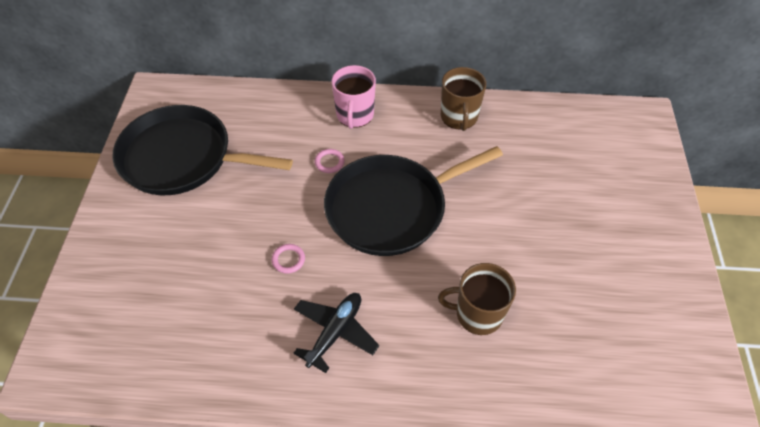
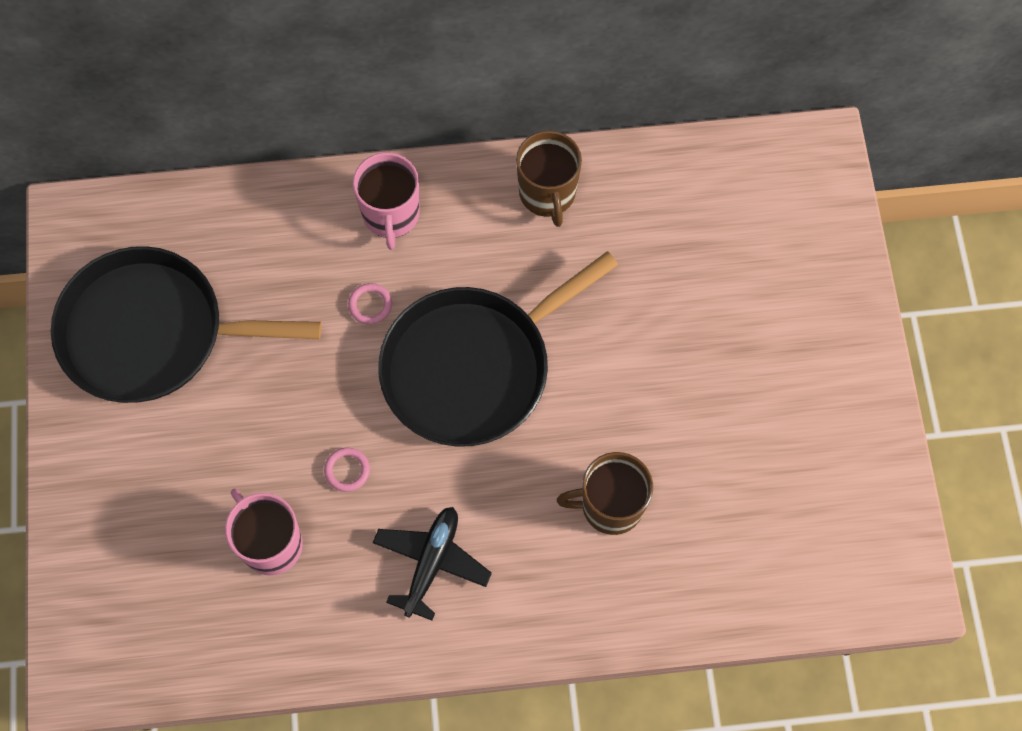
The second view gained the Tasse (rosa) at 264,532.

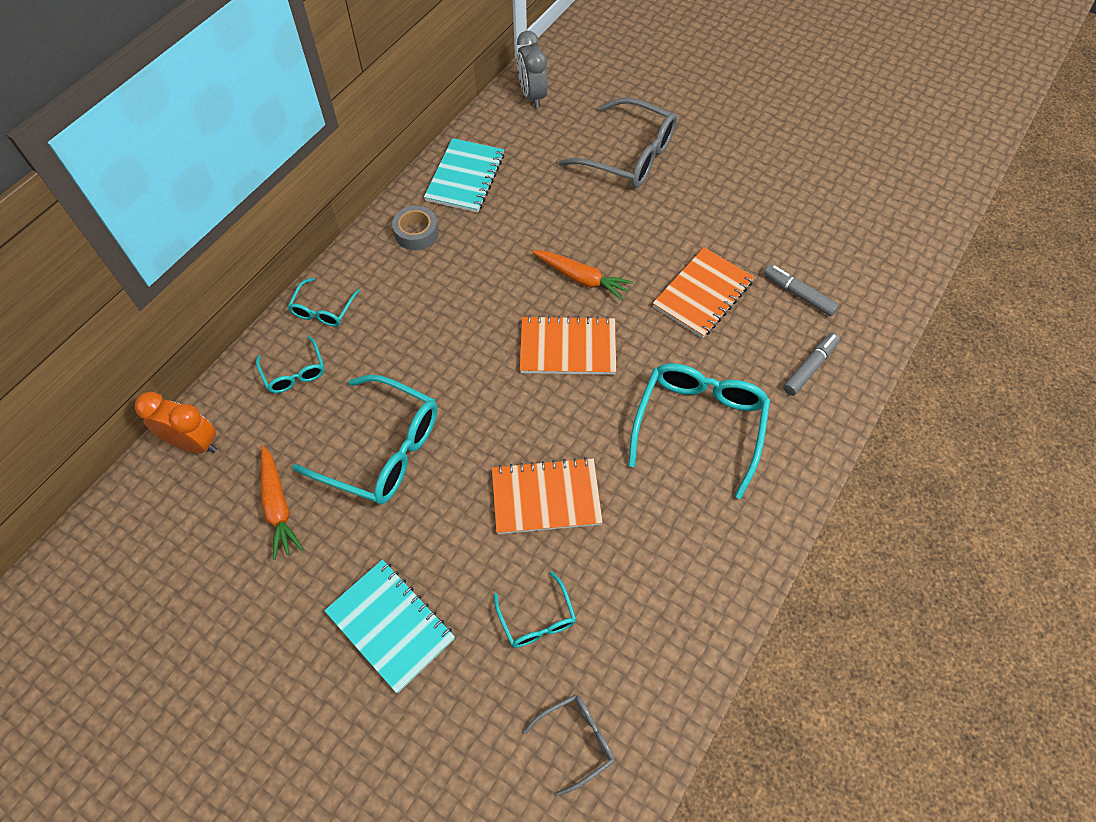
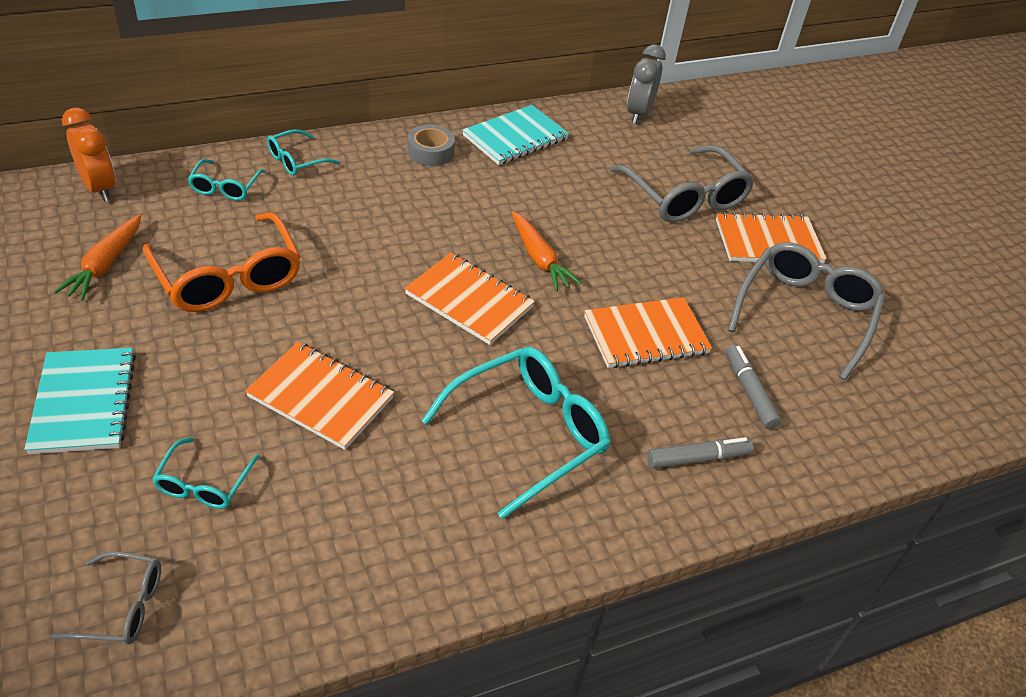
What was the Brille (türkis) at 365,440 turned into the Brille (orange) at 222,262.
The second view gained the Notizbuch (orange) at 771,237.
The second view gained the Brille (grau) at 807,311.

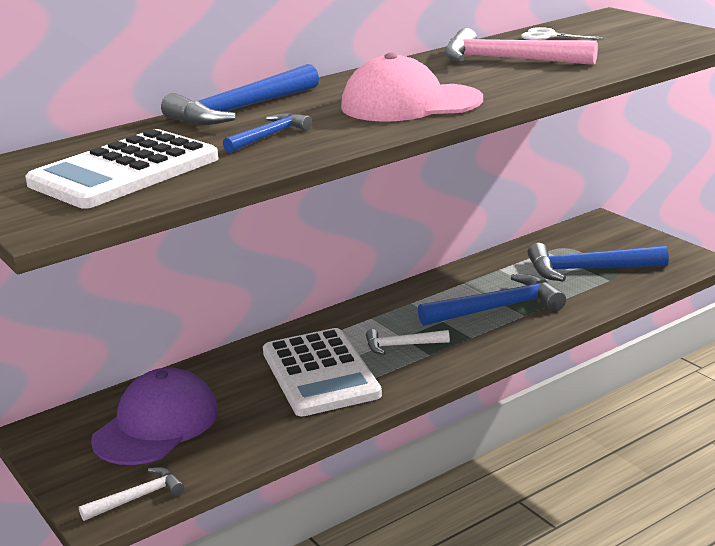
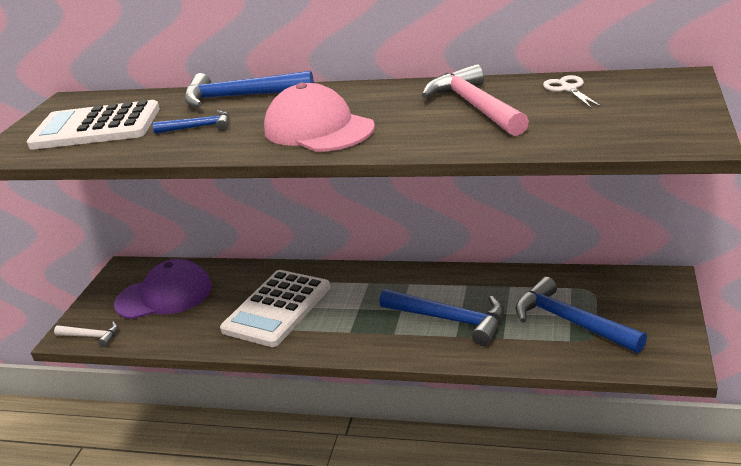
The second view lost the Hammer (weiß) at 408,342.

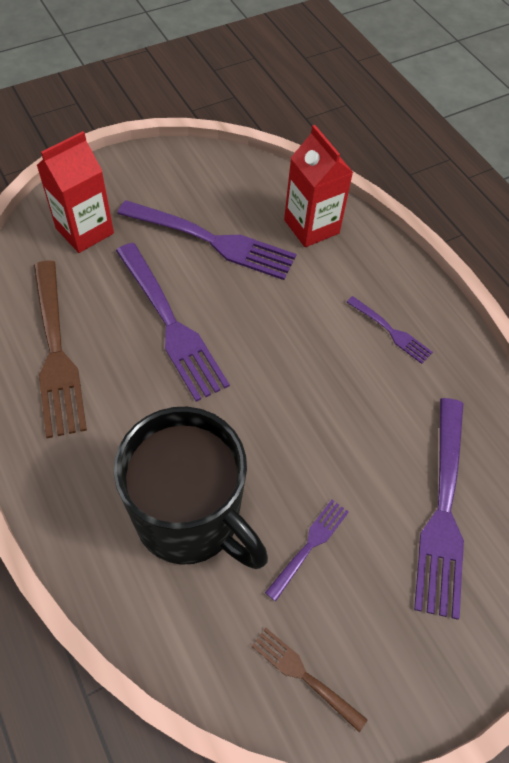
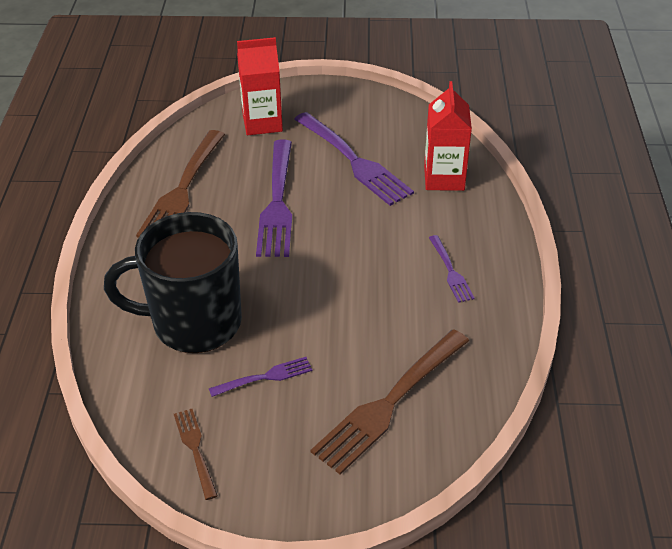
The Tasse (schwarz) at 191,488 ended up facing another way, 105 degrees clockwise from before.
What was the Gabel (lila) at 439,509 turned into the Gabel (braun) at 389,402.

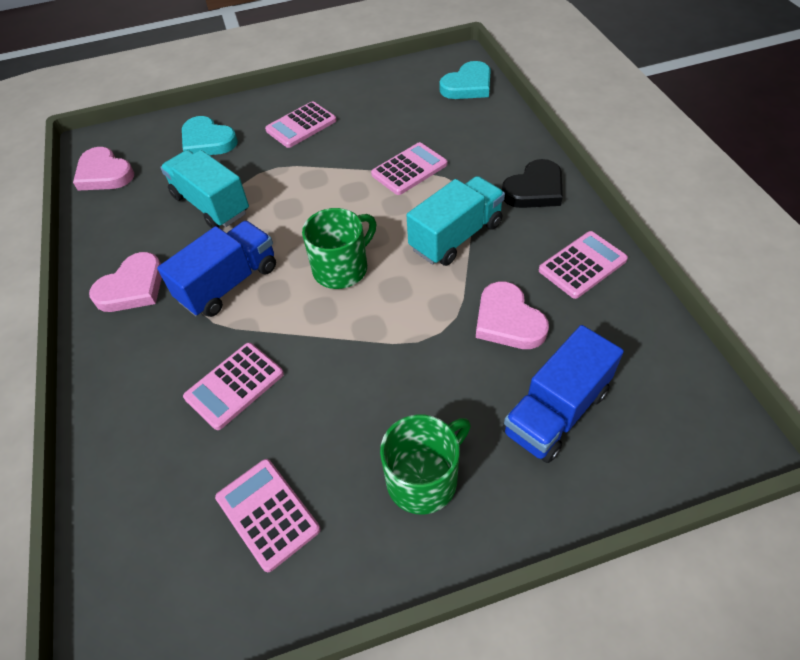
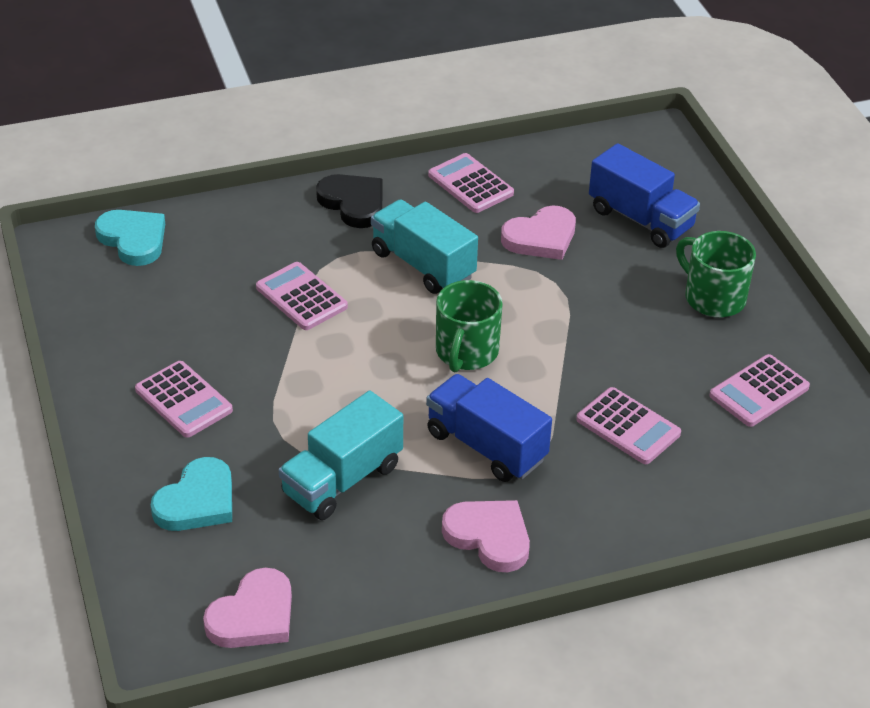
The Tasse (grün) at 339,248 ended up facing another way, 120 degrees counterclockwise from before.

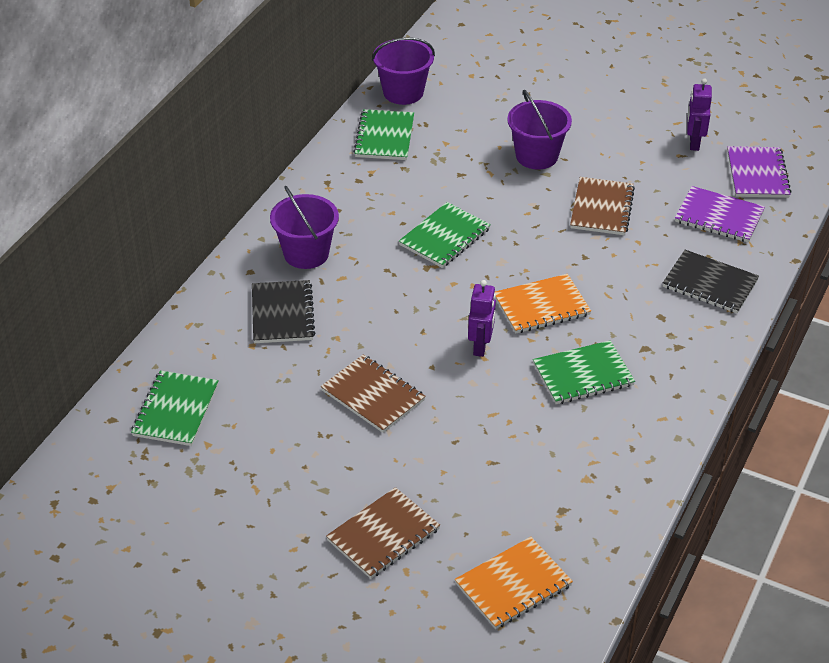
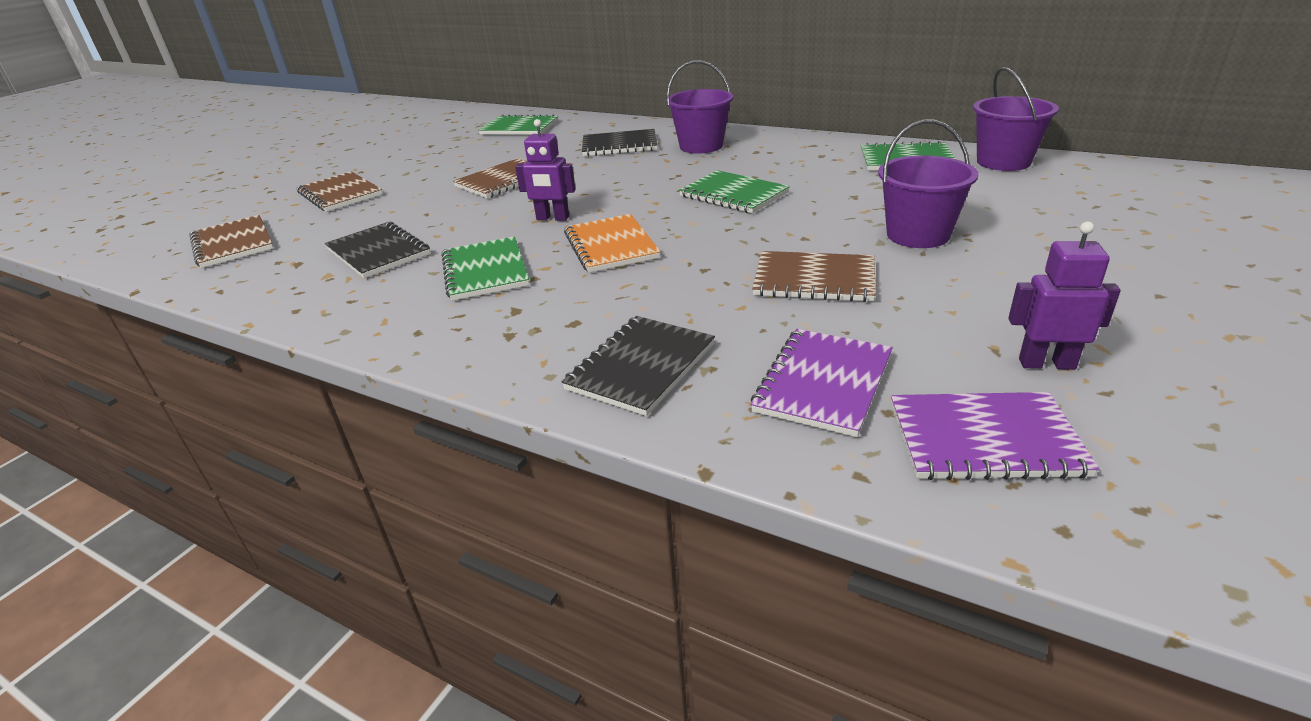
What was the Notizbuch (orange) at 514,583 turned into the Notizbuch (braun) at 231,241.
The second view gained the Notizbuch (schwarz) at 377,249.

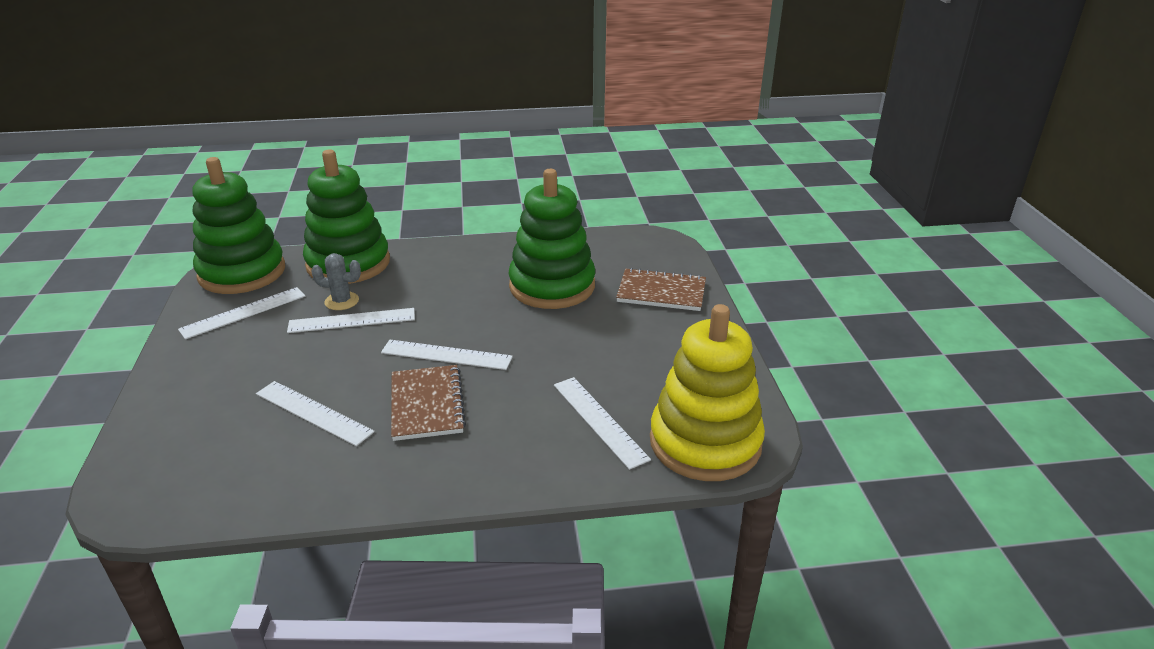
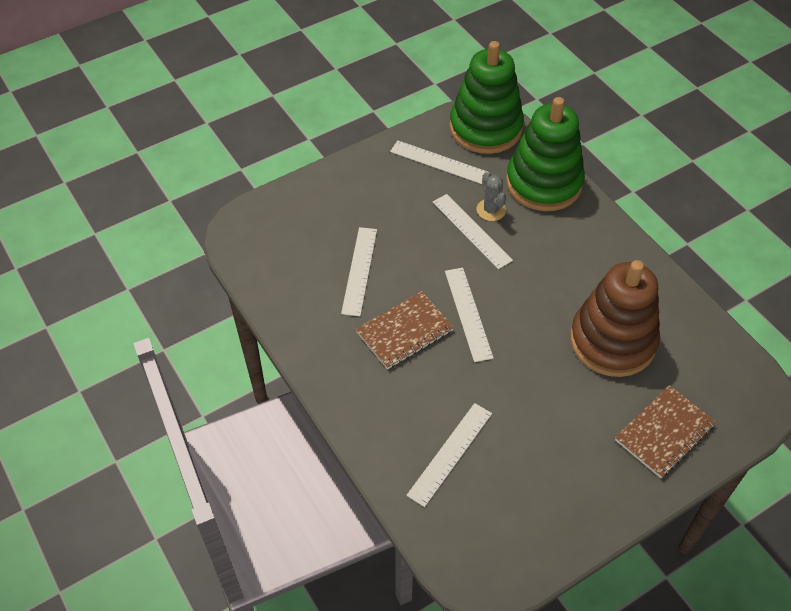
What was the Stapelspielzeug (grün) at 552,239 turned into the Stapelspielzeug (braun) at 615,318.
The Notizbuch (braun) at 661,289 ended up facing another way, 60 degrees clockwise from before.
The second view lost the Stapelspielzeug (gelb) at 707,392.

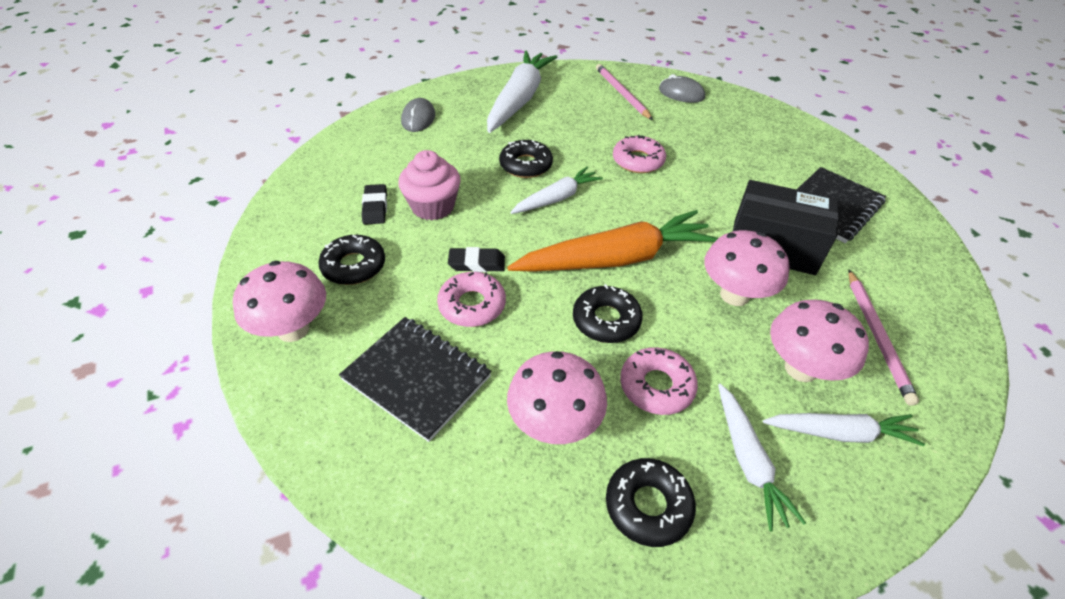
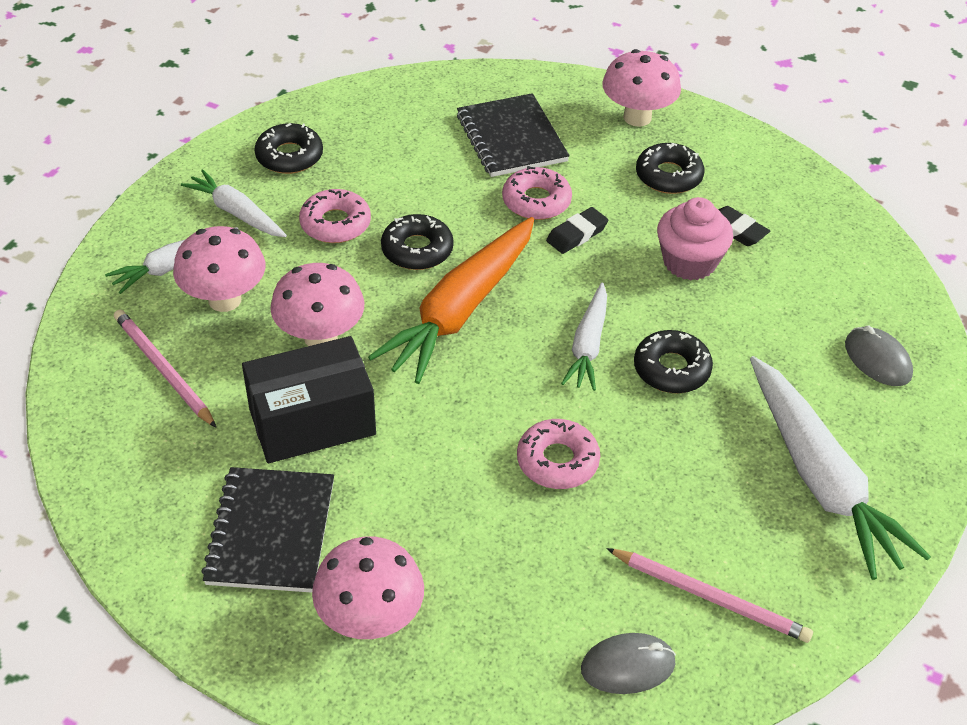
The Pilz (rosa) ended up elsewhere, having gone from 557,397 to 368,588.
The Notizbuch (schwarz) at 415,379 ended up facing another way, 75 degrees clockwise from before.

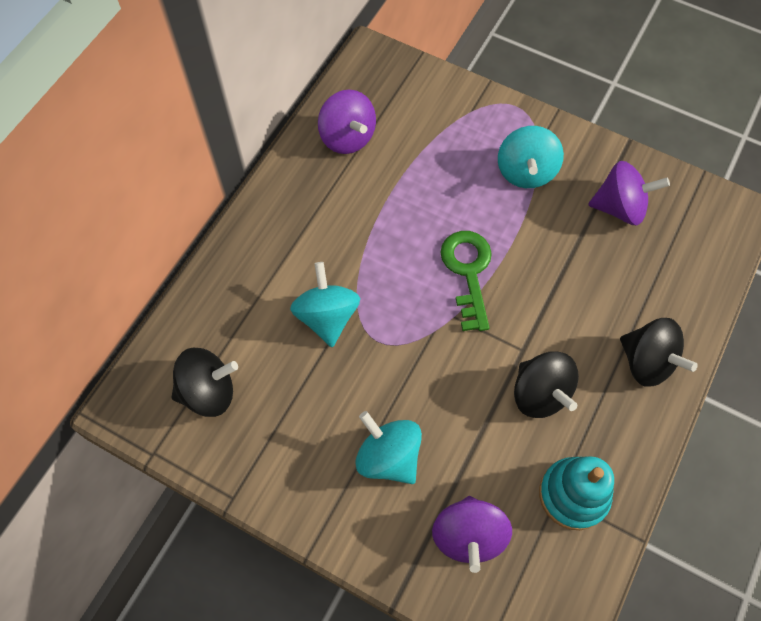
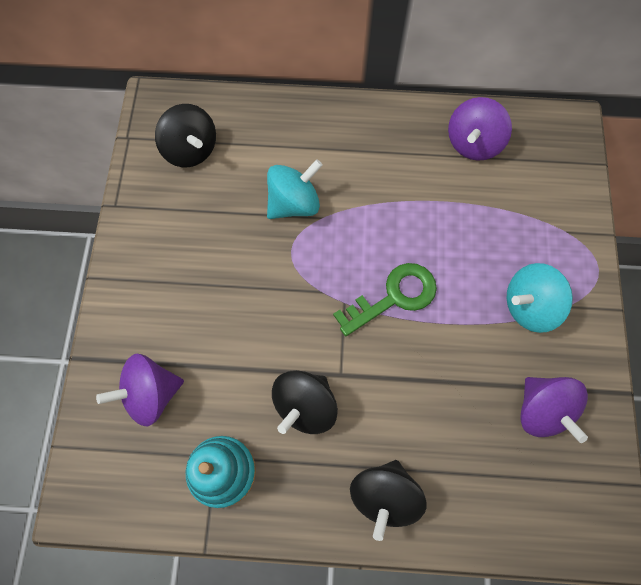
The second view lost the Kreisel (türkis) at 388,447.

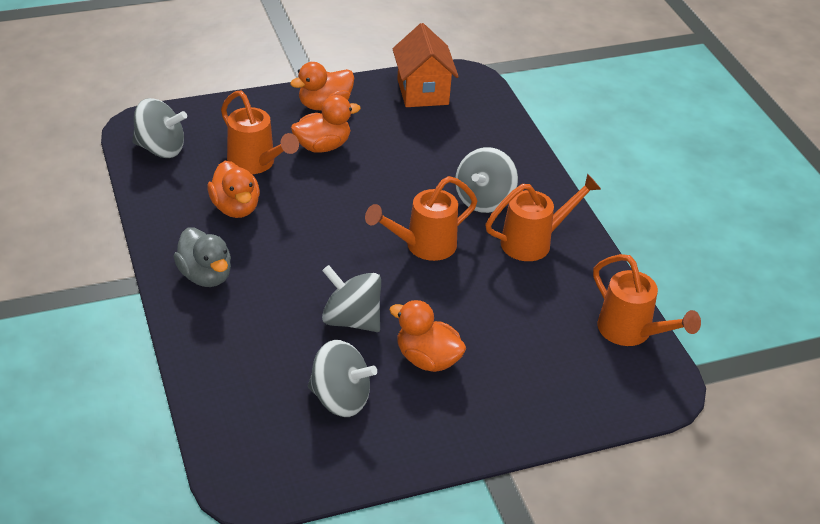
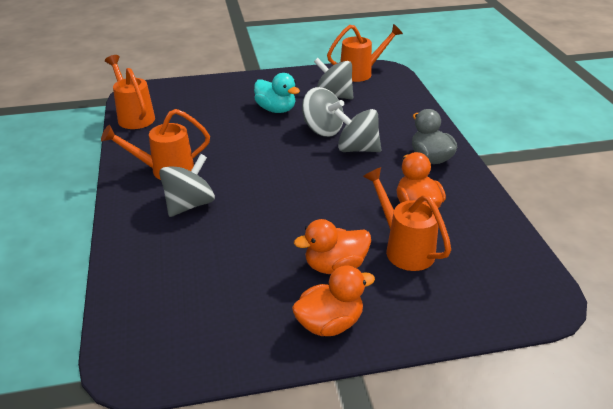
What was the Ente (orange) at 427,336 turned into the Ente (türkis) at 277,93.
The Gießkanne (orange) ended up elsewhere, having gone from 421,218 to 365,53.
The Kreisel (grau) ended up elsewhere, having gone from 159,128 to 357,130.
The second view lost the Haus (orange) at 425,65.

